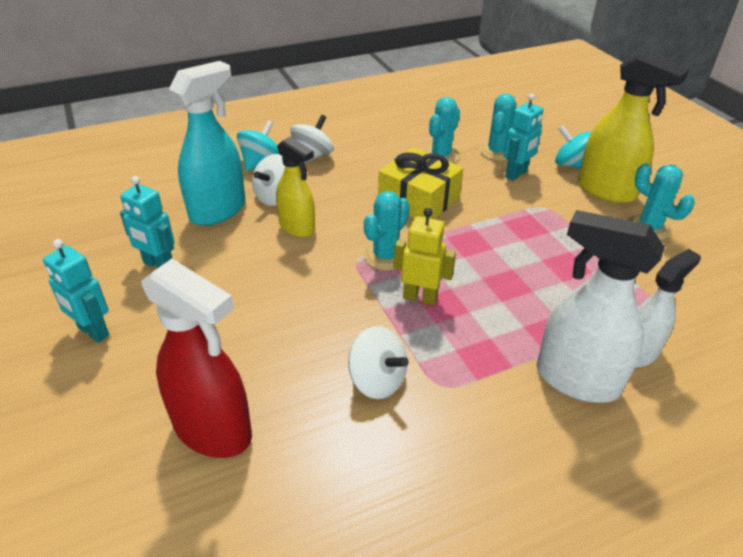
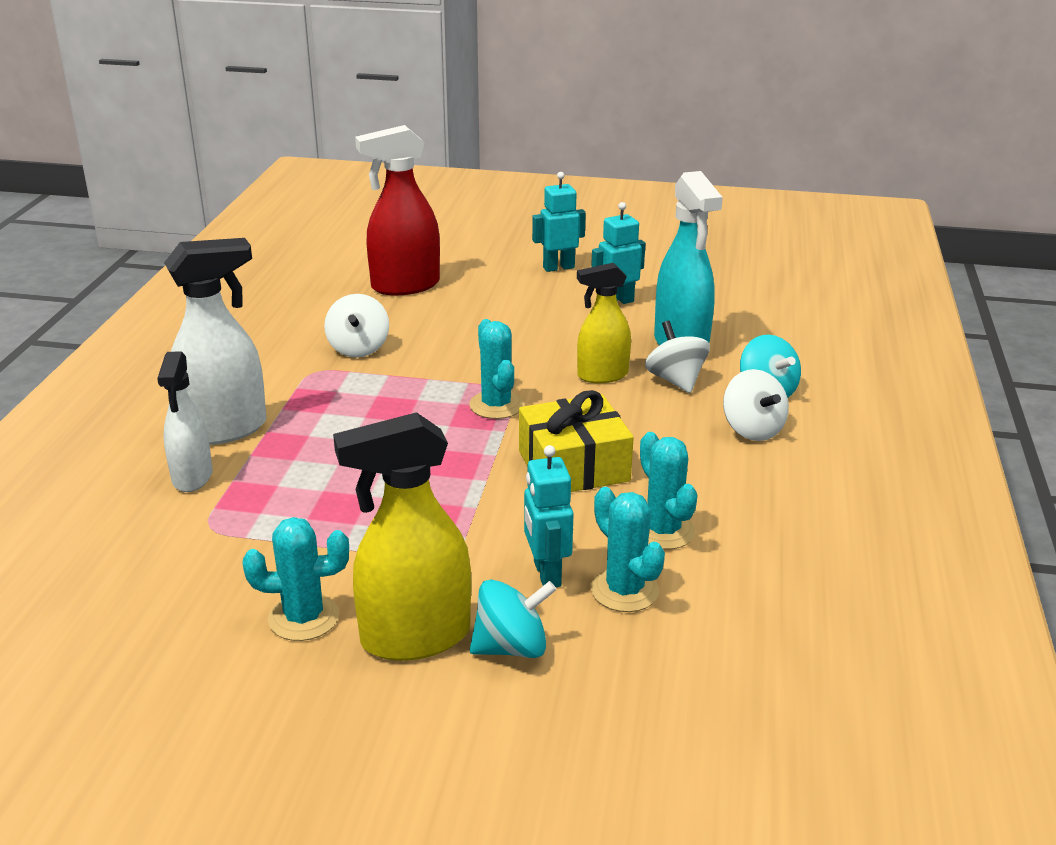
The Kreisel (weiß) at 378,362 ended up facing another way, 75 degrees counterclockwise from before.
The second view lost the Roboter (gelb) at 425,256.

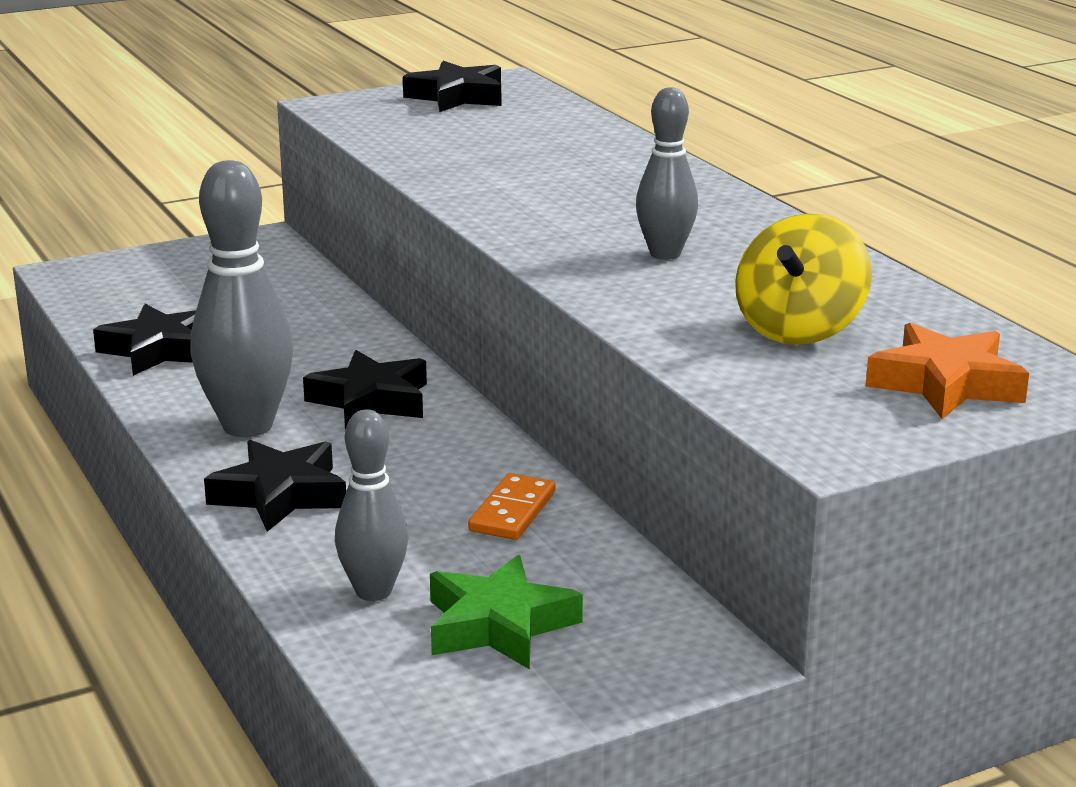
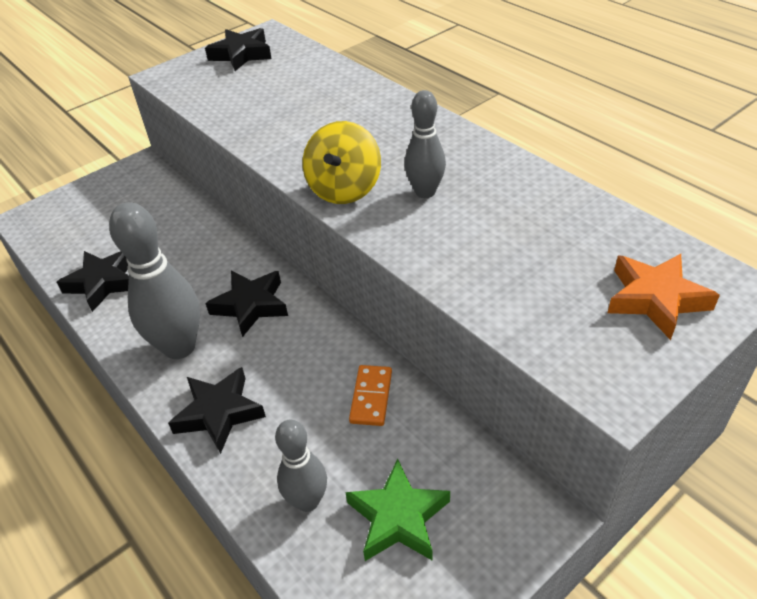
The Kreisel (gelb) ended up elsewhere, having gone from 803,279 to 342,162.

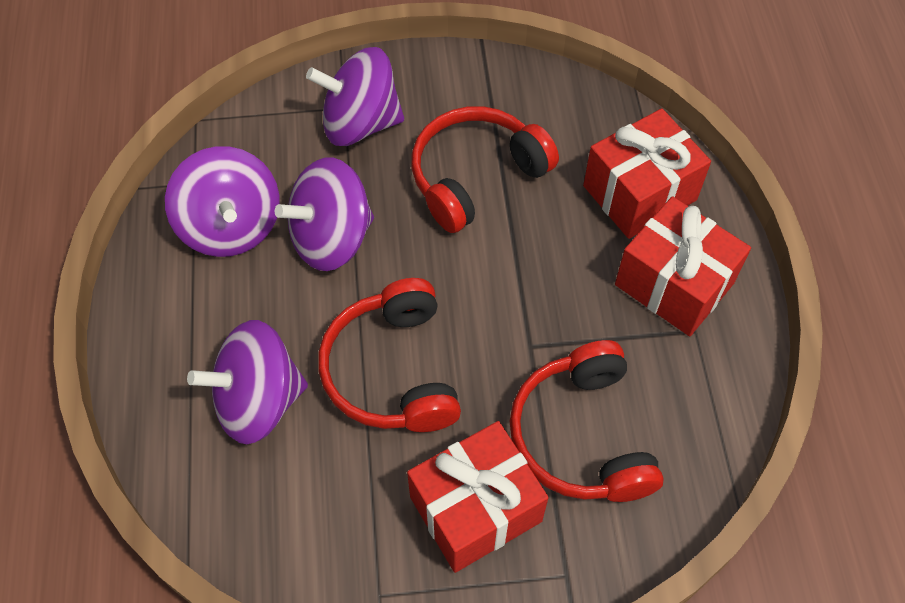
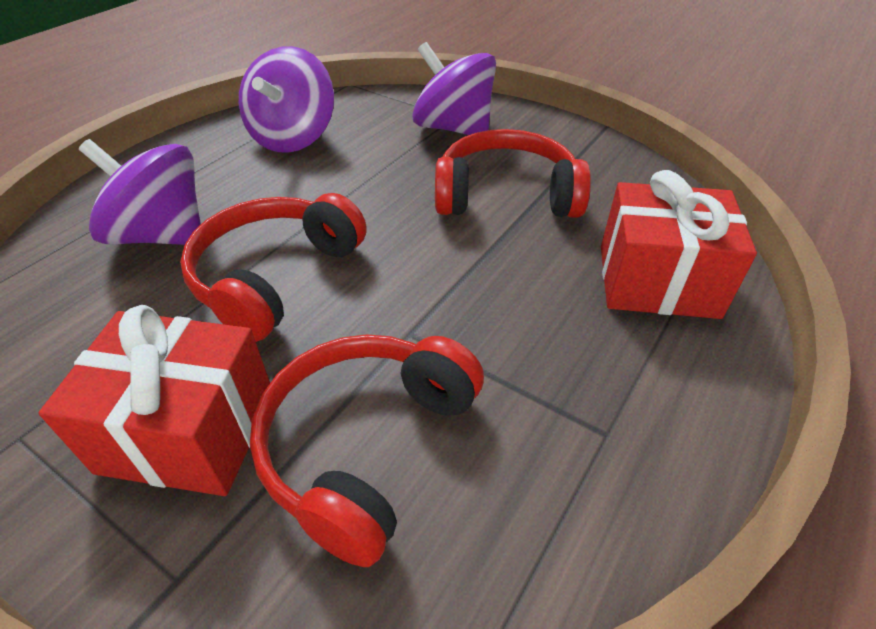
The second view lost the Kreisel (lila) at 324,214.
The second view lost the Geschenk (rot) at 683,266.

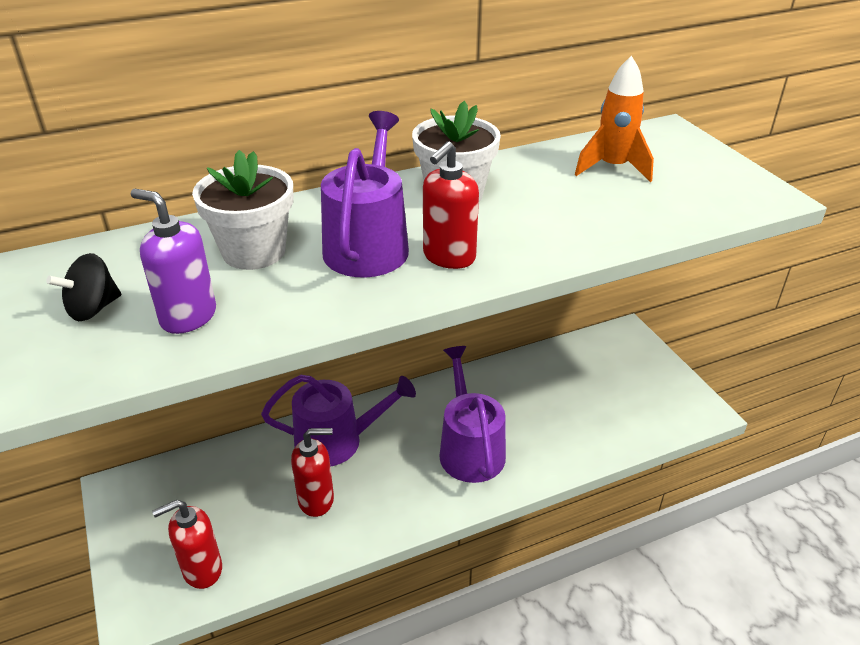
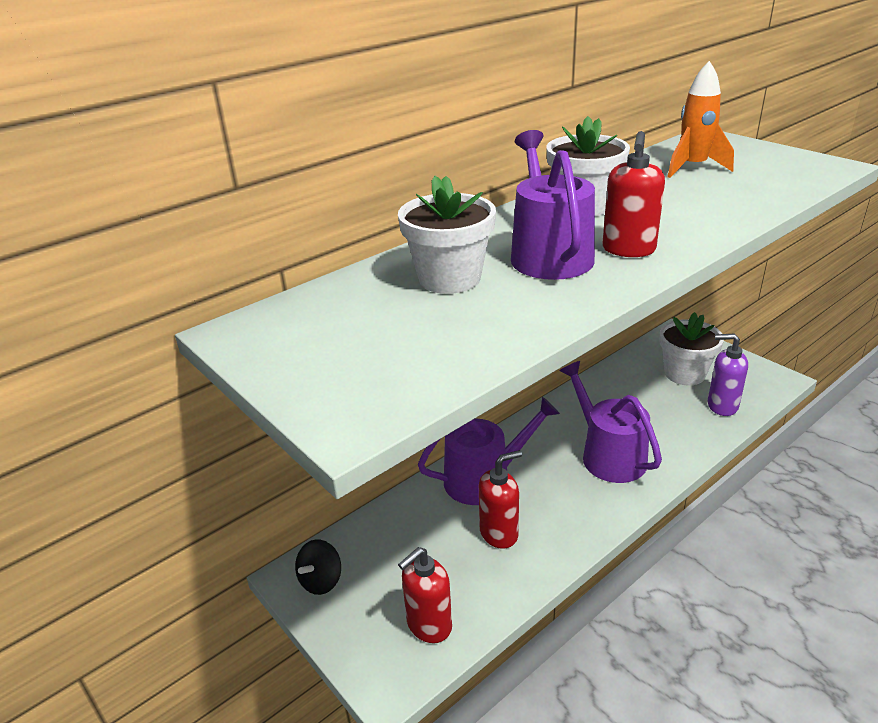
The Kreisel (schwarz) ended up elsewhere, having gone from 83,287 to 318,567.
The second view gained the Blumentopf (weiß) at 691,348.
The Seifenspender (lila) ended up elsewhere, having gone from 173,261 to 728,374.

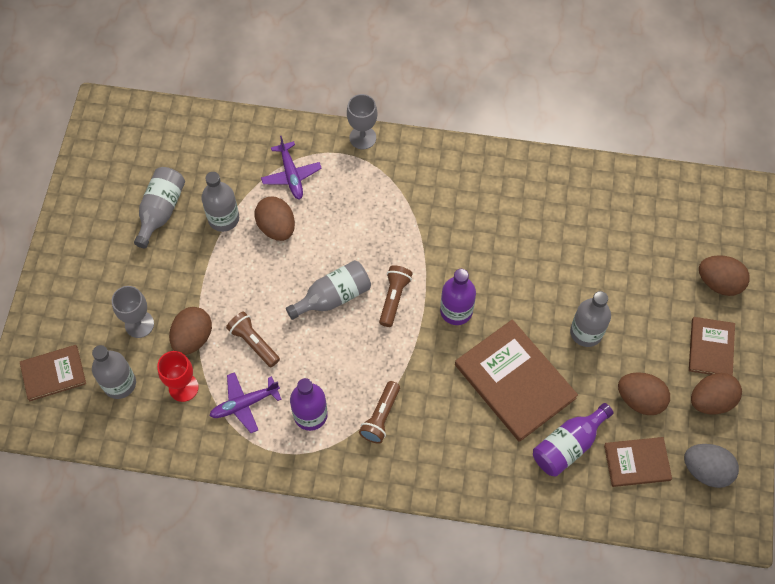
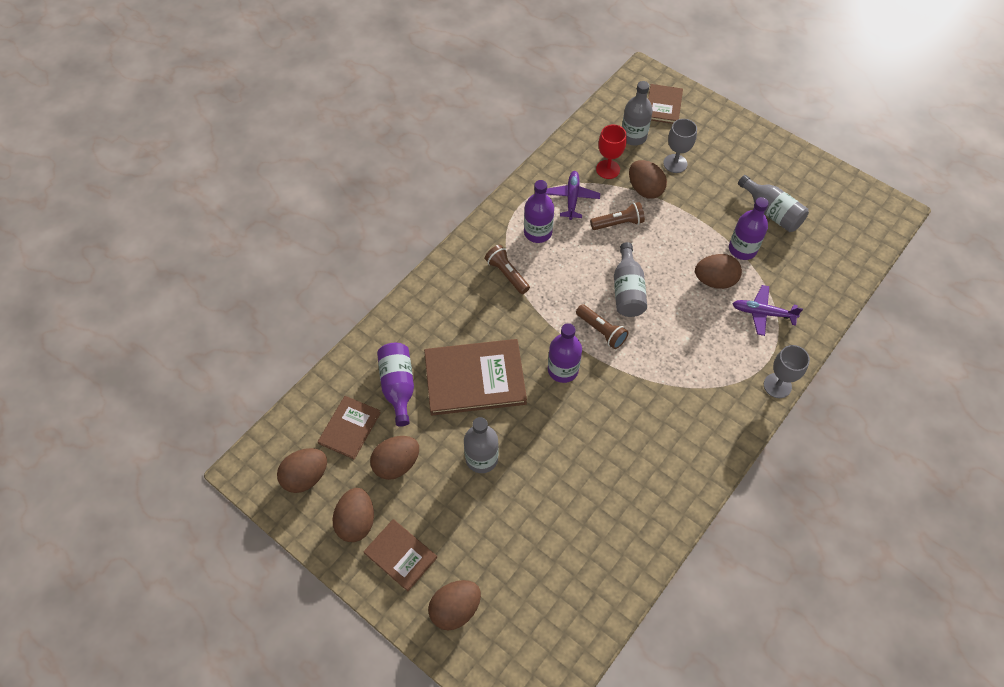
What was the Ei (grau) at 711,466 turned into the Ei (braun) at 302,470.
What was the Flasche (grau) at 220,202 turned into the Flasche (lila) at 749,228.

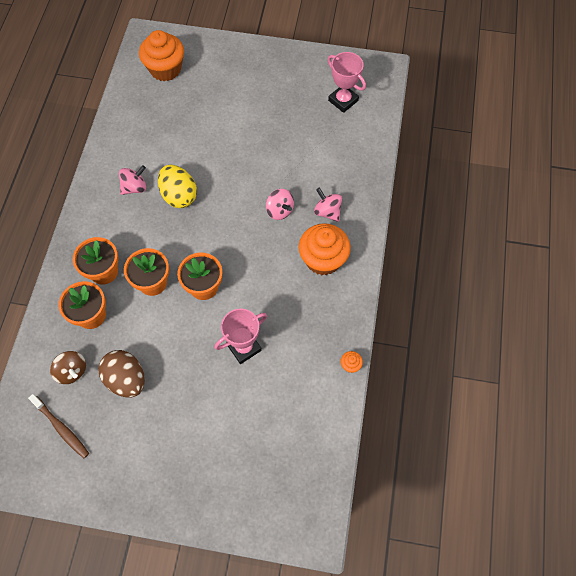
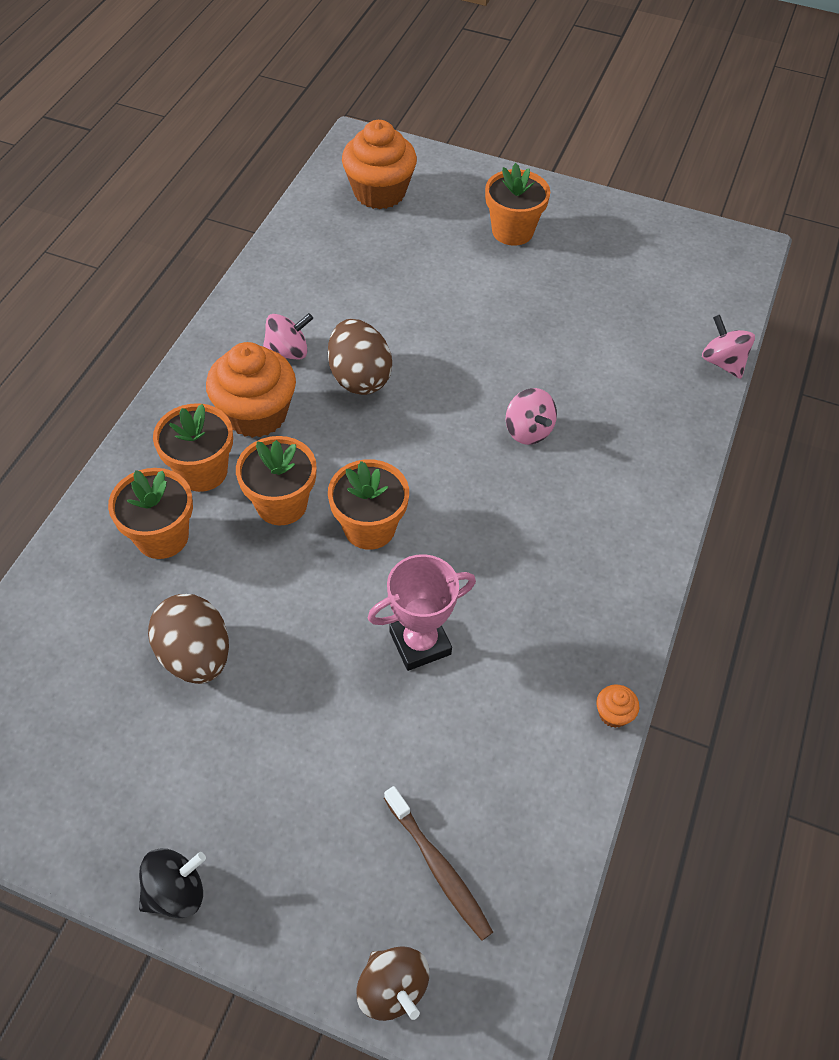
The second view gained the Kreisel (schwarz) at 172,883.
The Muffin (orange) ended up elsewhere, having gone from 324,249 to 251,390.
What was the Ei (gelb) at 177,186 turned into the Ei (braun) at 360,357.
The Kreisel (braun) ended up elsewhere, having gone from 68,367 to 392,983.
The Zahnbürste (braun) ended up elsewhere, having gone from 58,426 to 438,863.
The second view gained the Blumentopf (orange) at 517,204.
The Kreisel (rosa) ended up elsewhere, having gone from 328,205 to 728,347.
The second view lost the Pokal (rosa) at 347,82.

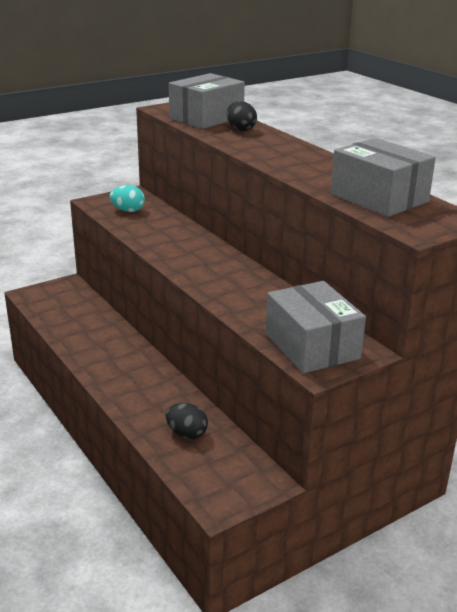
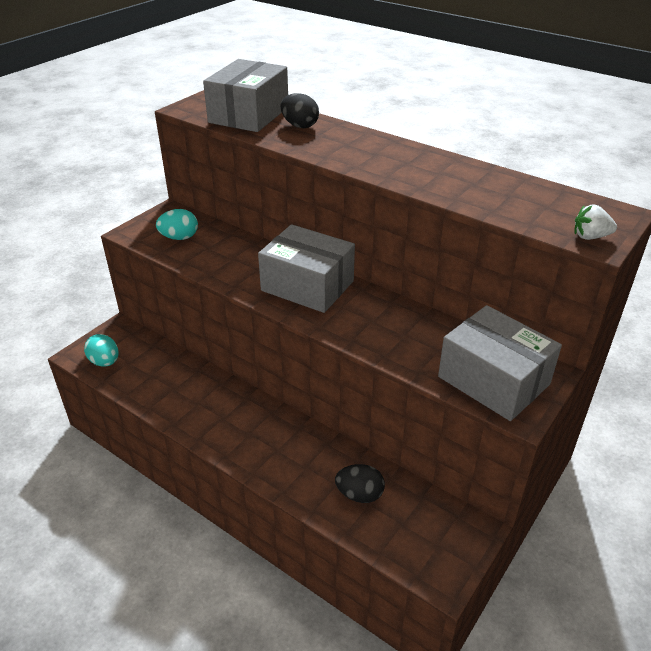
The second view gained the Ei (türkis) at 101,350.
The Schachtel (grau) ended up elsewhere, having gone from 383,177 to 306,268.
The second view gained the Erdbeere (weiß) at 595,222.

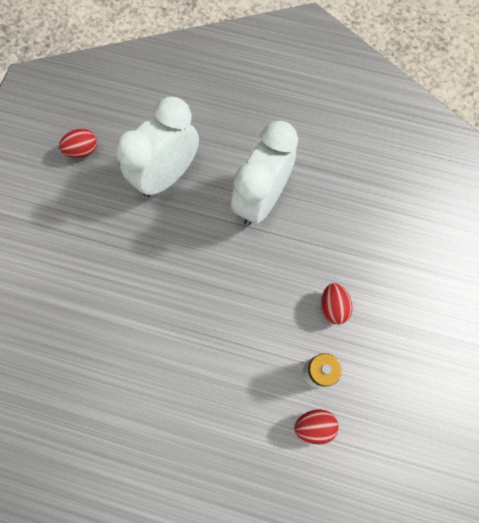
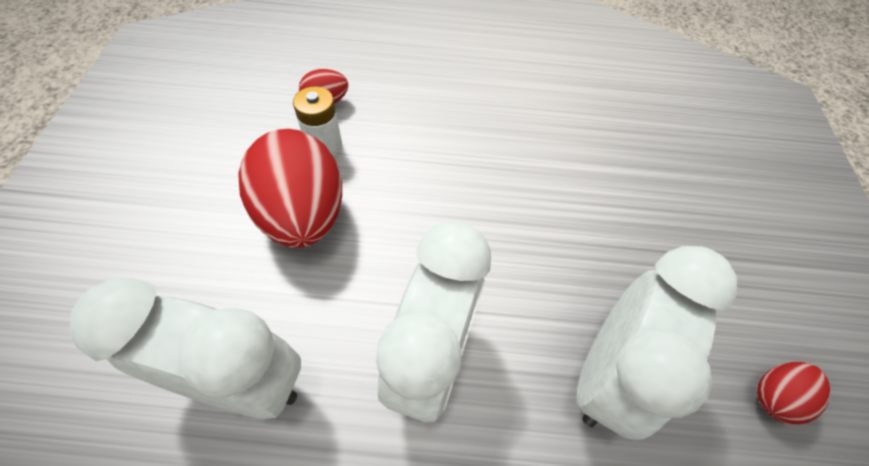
The second view gained the Wecker (weiß) at 185,348.
The size of the Ei (rot) at 337,303 changed by a factor of 2.14.

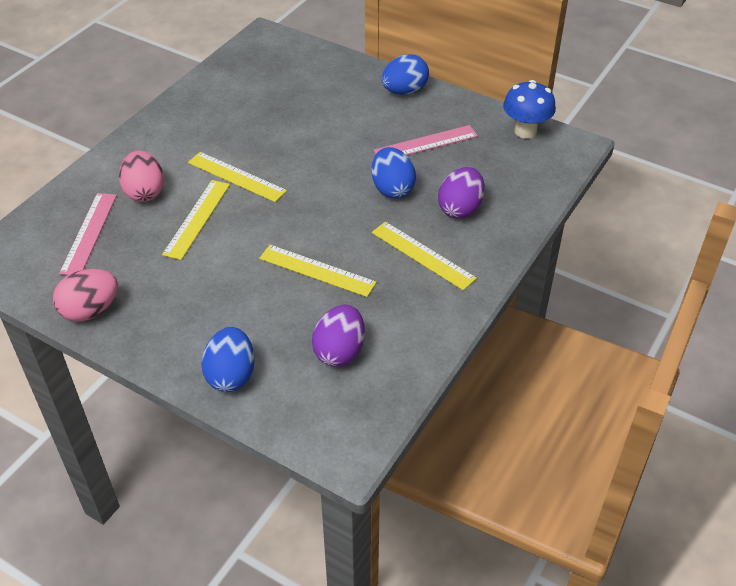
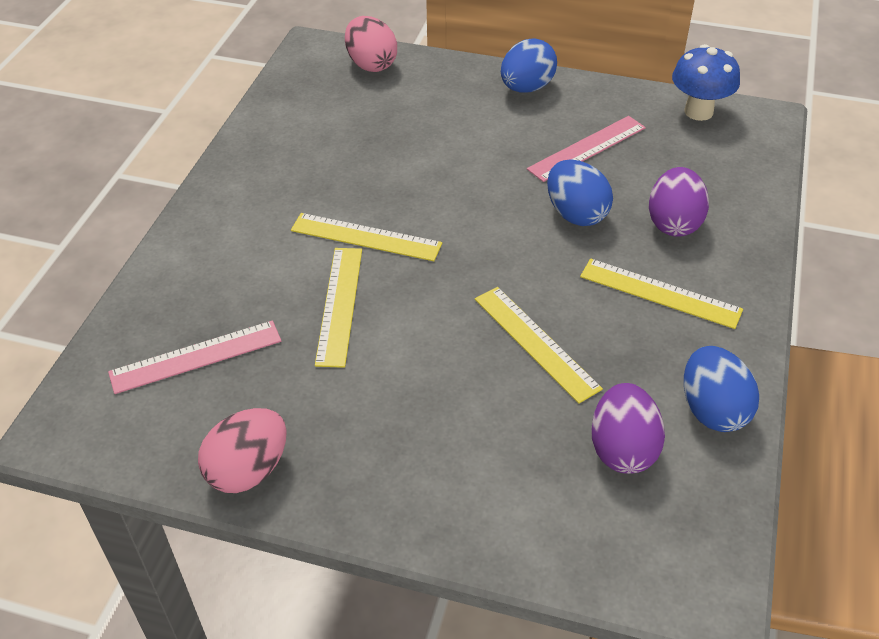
The Lineal (rosa) at 88,234 ended up facing another way, 75 degrees clockwise from before.
The Ei (rosa) ended up elsewhere, having gone from 141,176 to 371,44.
The Lineal (gelb) at 318,271 ended up facing another way, 45 degrees clockwise from before.
The Ei (blau) ended up elsewhere, having gone from 228,359 to 721,389.

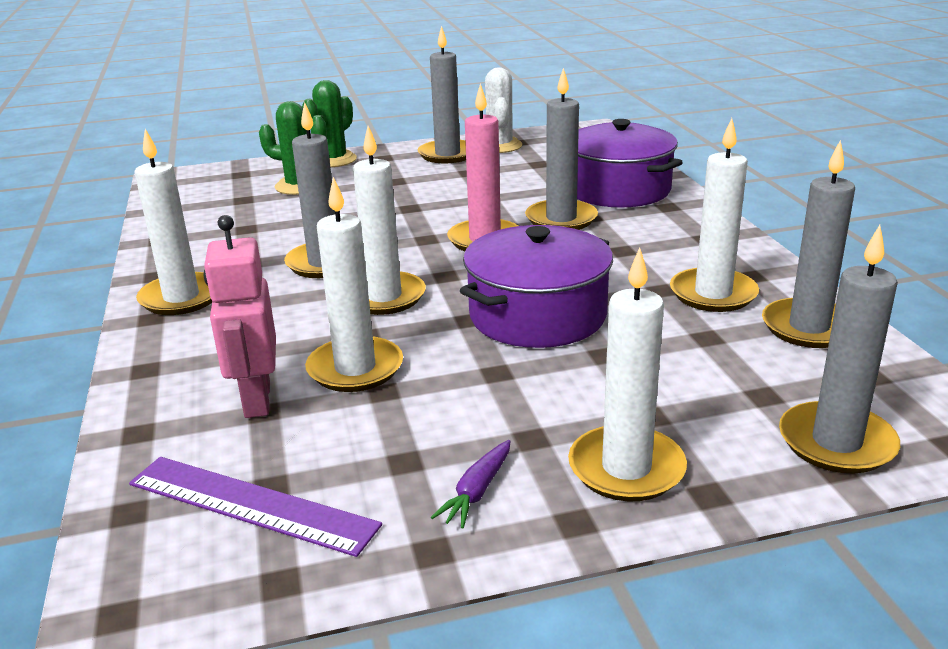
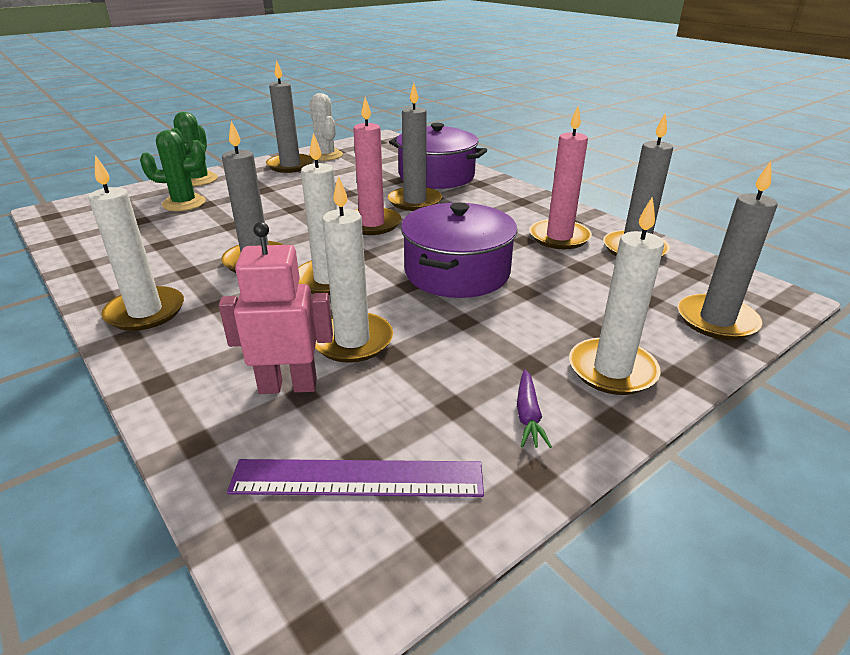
The Roboter (rosa) at 239,316 ended up facing another way, 120 degrees clockwise from before.
What was the Kerze (weiß) at 714,215 turned into the Kerze (rosa) at 560,177.

